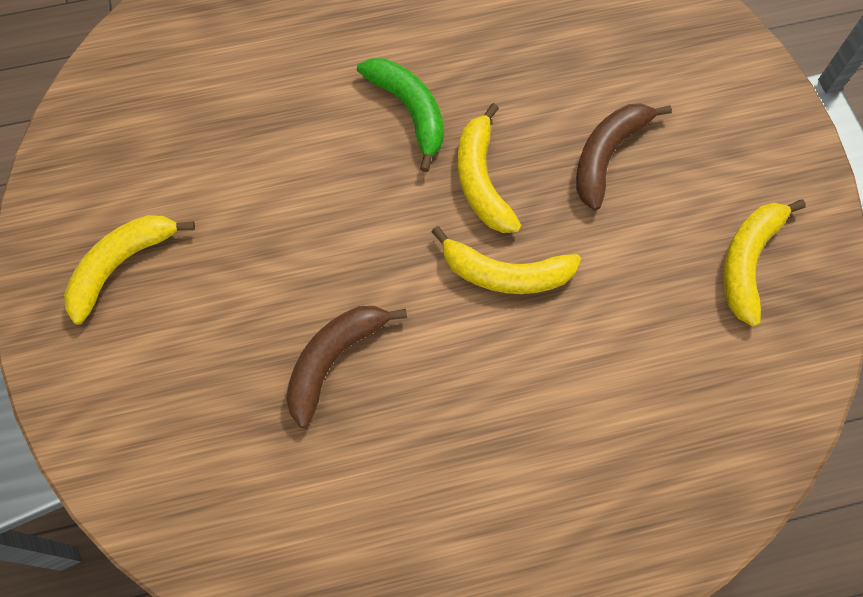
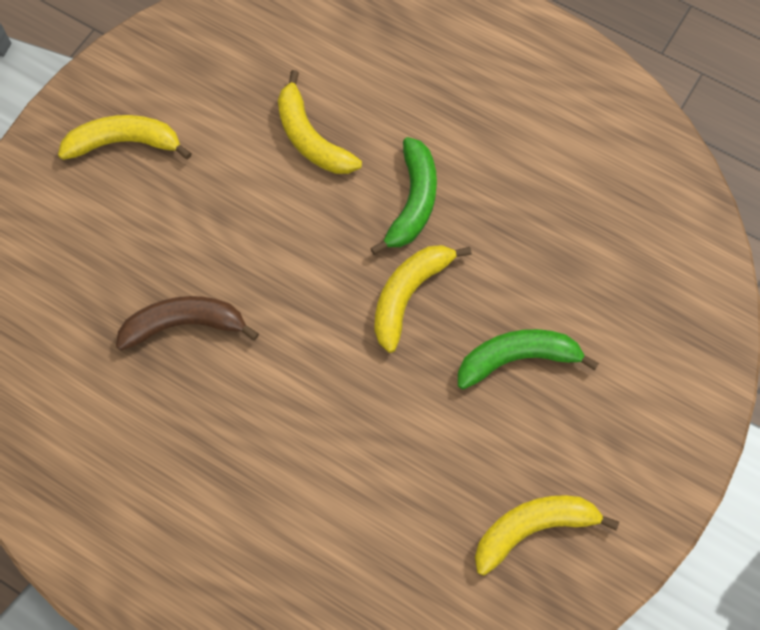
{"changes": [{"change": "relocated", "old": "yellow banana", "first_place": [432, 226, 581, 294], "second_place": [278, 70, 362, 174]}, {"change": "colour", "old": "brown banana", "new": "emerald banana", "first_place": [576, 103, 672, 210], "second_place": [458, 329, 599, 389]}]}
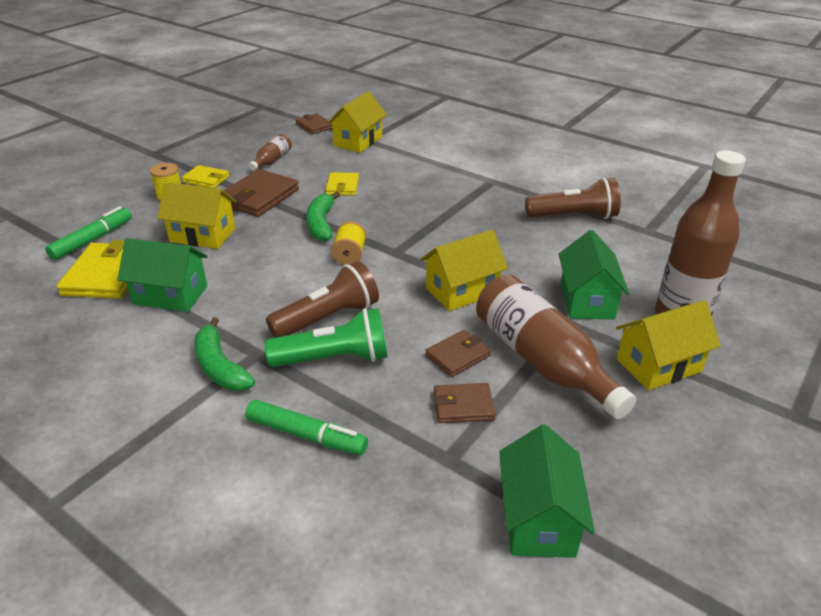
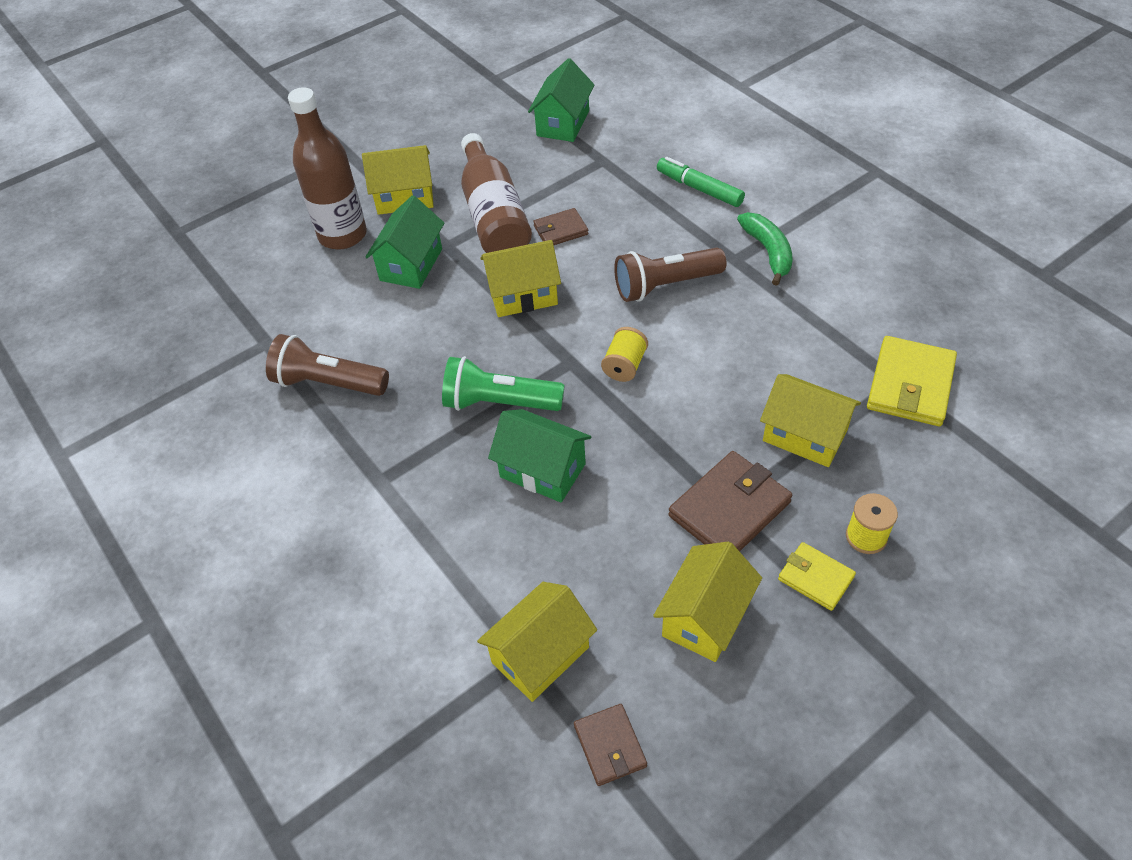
{"changes": [{"change": "relocated", "old": "emerald flashlight", "first_place": [264, 308, 388, 367], "second_place": [442, 356, 565, 411]}, {"change": "relocated", "old": "emerald house", "first_place": [117, 238, 208, 312], "second_place": [488, 409, 591, 503]}, {"change": "exchanged", "old": "brown drink bottle", "new": "yellow house", "first_place": [248, 134, 292, 171], "second_place": [653, 542, 762, 662]}, {"change": "missing", "old": "emerald felt pen", "first_place": [45, 206, 132, 260]}, {"change": "missing", "old": "emerald banana", "first_place": [306, 191, 340, 242]}, {"change": "missing", "old": "yellow card wallet", "first_place": [325, 172, 359, 196]}, {"change": "missing", "old": "brown card wallet", "first_place": [434, 383, 496, 423]}]}
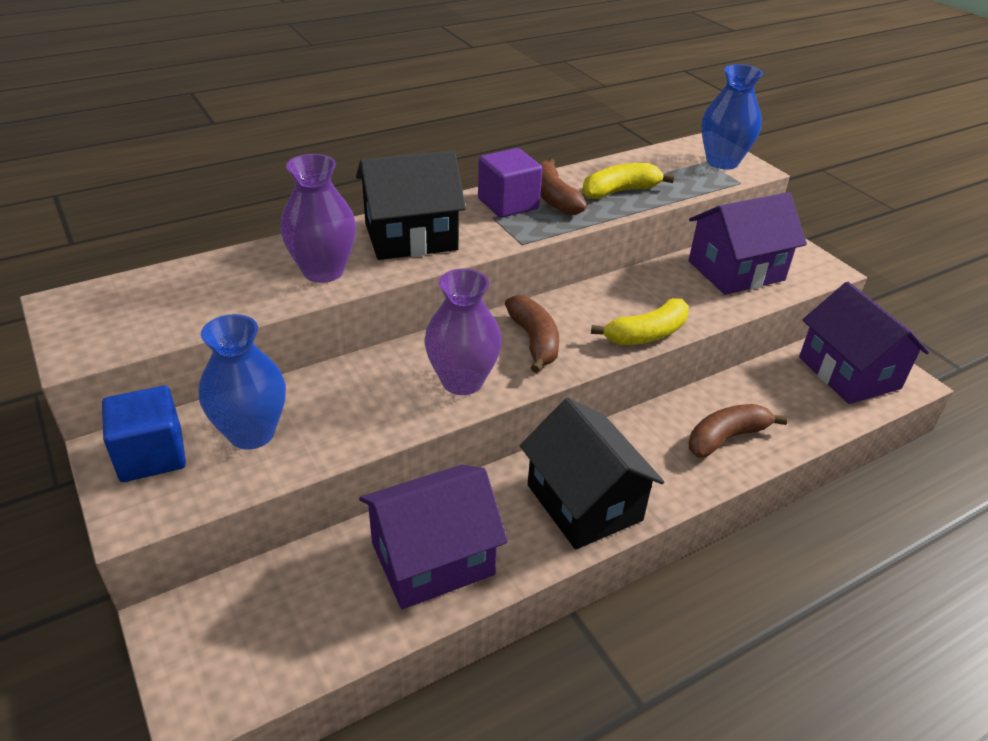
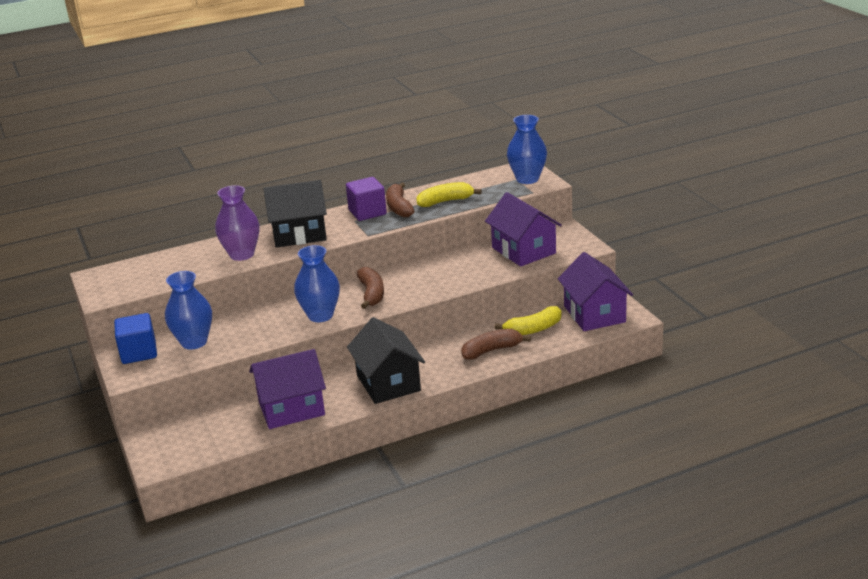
{"changes": [{"change": "colour", "old": "violet vase", "new": "cobalt vase", "first_place": [424, 269, 502, 395], "second_place": [294, 245, 340, 322]}, {"change": "spun", "old": "violet house", "first_place": [688, 192, 807, 295], "second_place": [485, 192, 562, 266], "degrees": 75}, {"change": "relocated", "old": "yellow banana", "first_place": [591, 298, 689, 345], "second_place": [495, 306, 562, 335]}]}
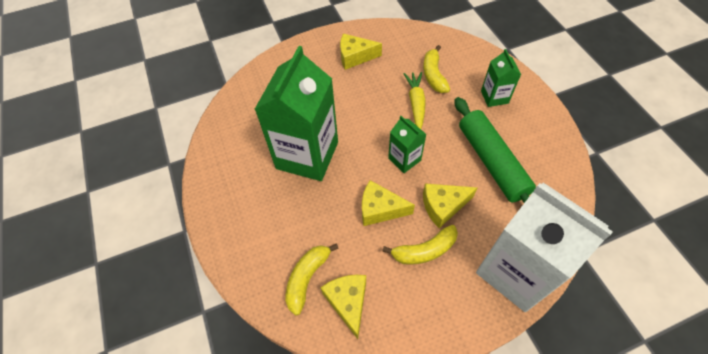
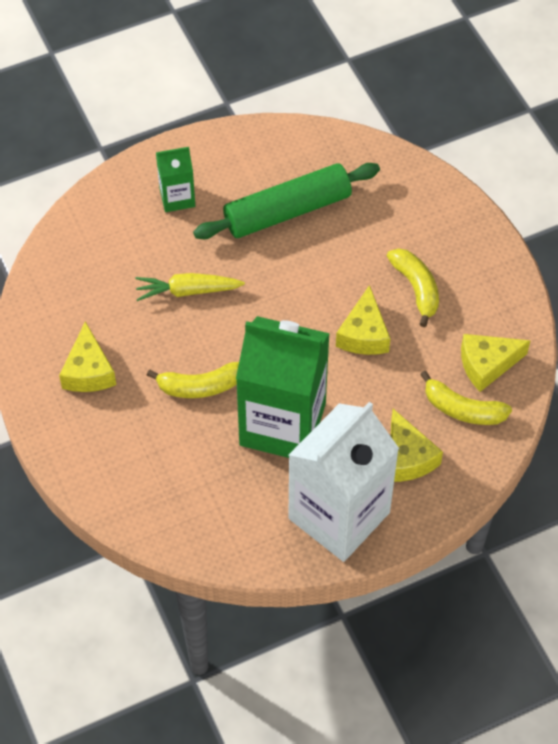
{"changes": [{"change": "relocated", "old": "yellow banana", "first_place": [423, 45, 450, 93], "second_place": [147, 362, 239, 398]}, {"change": "relocated", "old": "snow-white juice carton", "first_place": [476, 183, 613, 312], "second_place": [288, 402, 399, 562]}, {"change": "relocated", "old": "yellow cheese", "first_place": [423, 183, 477, 228], "second_place": [391, 409, 443, 482]}, {"change": "missing", "old": "emerald juice carton", "first_place": [388, 116, 427, 173]}]}
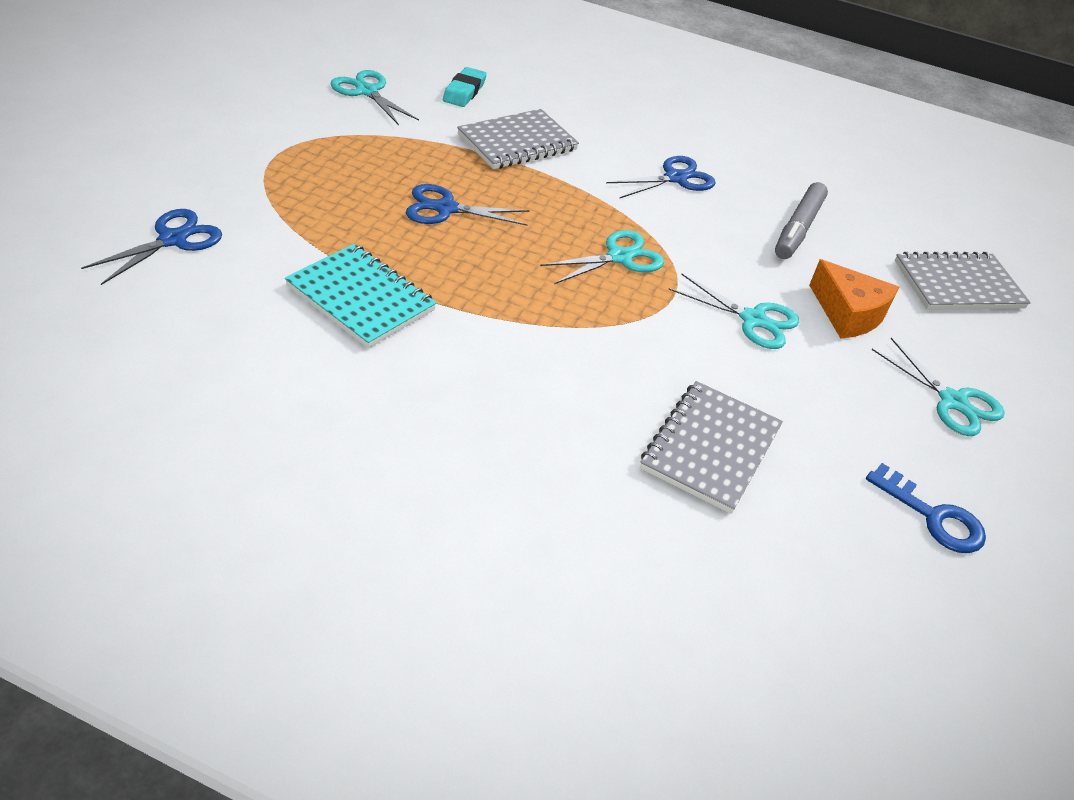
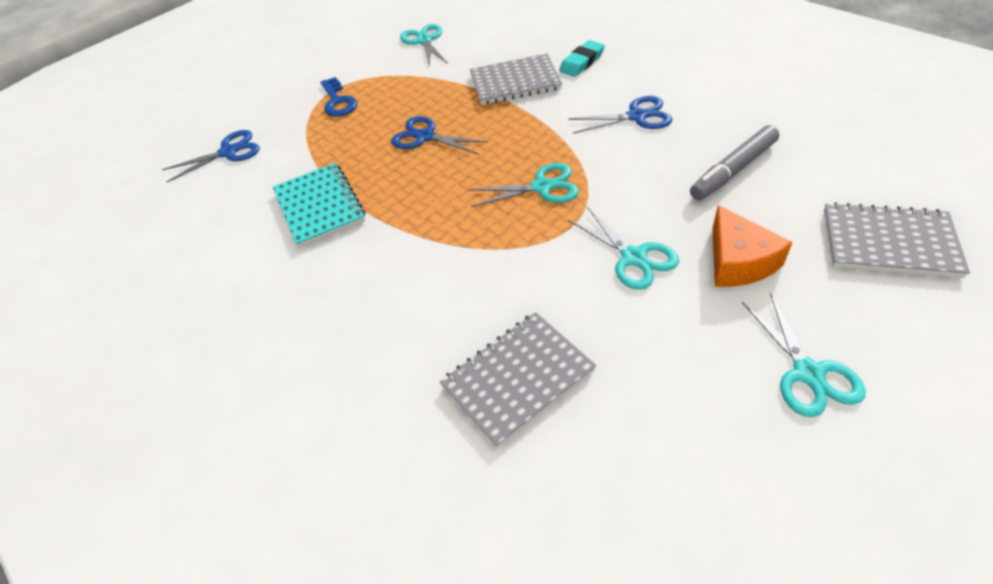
{"changes": [{"change": "relocated", "old": "cobalt door key", "first_place": [866, 463, 986, 553], "second_place": [321, 77, 357, 117]}, {"change": "relocated", "old": "teal gum eraser", "first_place": [443, 67, 487, 107], "second_place": [559, 40, 605, 77]}]}
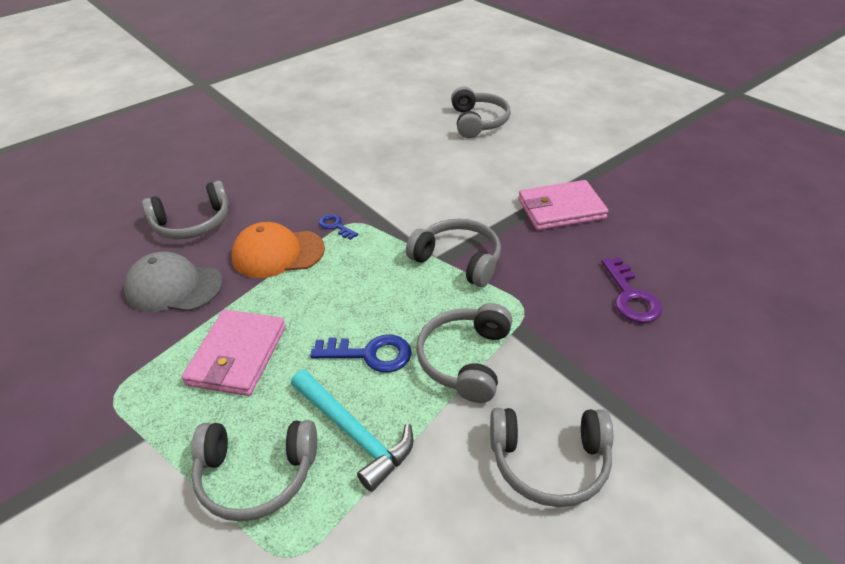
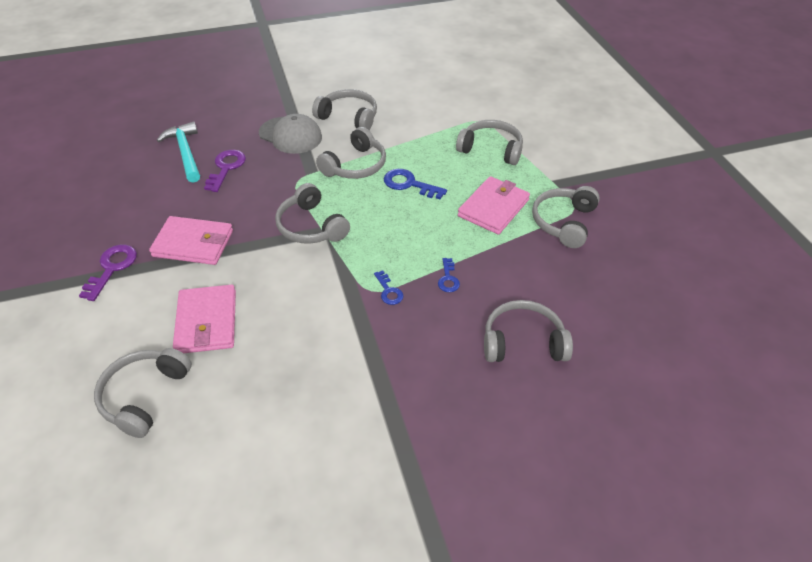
{"changes": [{"change": "appeared", "new": "violet door key", "second_place": [79, 245, 137, 301]}, {"change": "relocated", "old": "teal hammer", "first_place": [291, 369, 414, 492], "second_place": [157, 121, 200, 183]}, {"change": "appeared", "new": "rosy card wallet", "second_place": [173, 285, 236, 353]}, {"change": "relocated", "old": "gray baseball cap", "first_place": [124, 252, 223, 312], "second_place": [259, 114, 322, 154]}, {"change": "exchanged", "old": "bright orange baseball cap", "new": "cobalt door key", "first_place": [231, 222, 325, 278], "second_place": [438, 258, 460, 292]}, {"change": "appeared", "new": "gray headset", "second_place": [532, 186, 600, 248]}]}
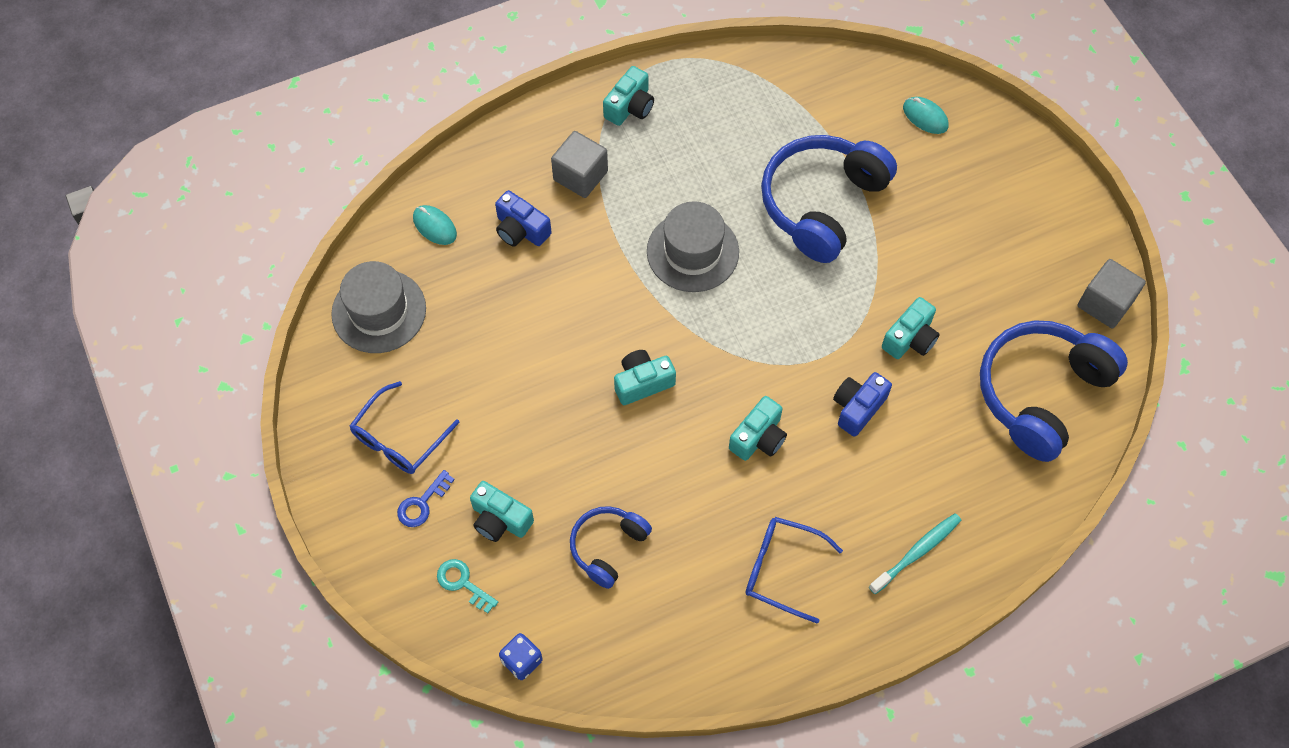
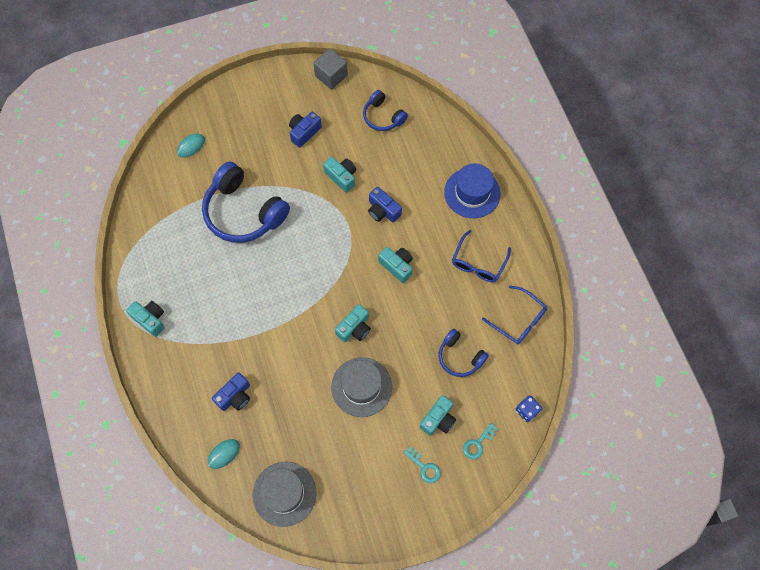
{"changes": [{"change": "appeared", "new": "cobalt compact camera", "second_place": [289, 112, 322, 148]}, {"change": "relocated", "old": "gray tall hat", "first_place": [647, 201, 739, 292], "second_place": [331, 357, 392, 417]}, {"change": "spun", "old": "teal compact camera", "first_place": [614, 350, 676, 405], "second_place": [335, 304, 371, 342], "degrees": -120}, {"change": "size", "old": "cobalt headset", "first_place": [980, 320, 1128, 462], "second_place": [363, 90, 408, 131], "factor": 0.54}, {"change": "colour", "old": "cobalt door key", "new": "teal door key", "first_place": [397, 470, 455, 527], "second_place": [404, 446, 441, 483]}, {"change": "exchanged", "old": "teal tooth brush", "new": "cobalt tall hat", "first_place": [869, 513, 962, 594], "second_place": [444, 163, 500, 218]}, {"change": "relocated", "old": "cobalt glasses", "first_place": [350, 381, 460, 474], "second_place": [482, 285, 547, 345]}, {"change": "missing", "old": "gray block", "first_place": [551, 131, 608, 198]}]}
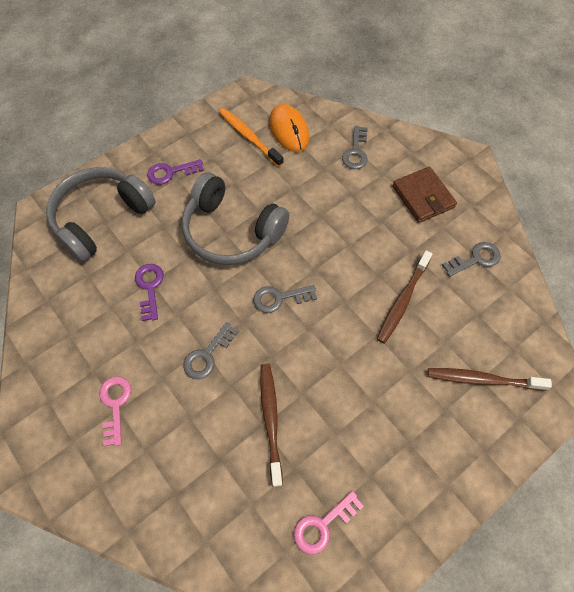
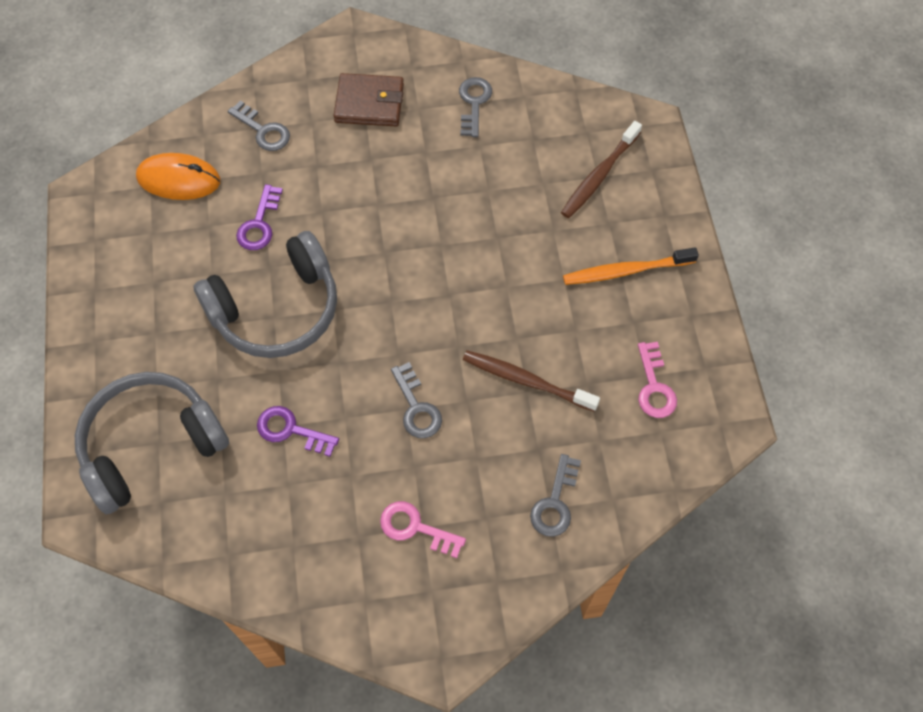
{"changes": [{"change": "spun", "old": "gray headset", "first_place": [46, 167, 155, 262], "second_place": [75, 372, 229, 514], "degrees": 75}, {"change": "relocated", "old": "violet door key", "first_place": [147, 159, 204, 184], "second_place": [236, 184, 283, 250]}, {"change": "relocated", "old": "gray door key", "first_place": [253, 285, 317, 313], "second_place": [530, 454, 581, 537]}, {"change": "relocated", "old": "bright orange tooth brush", "first_place": [219, 108, 284, 167], "second_place": [563, 247, 699, 285]}, {"change": "missing", "old": "brown tooth brush", "first_place": [377, 250, 433, 344]}]}
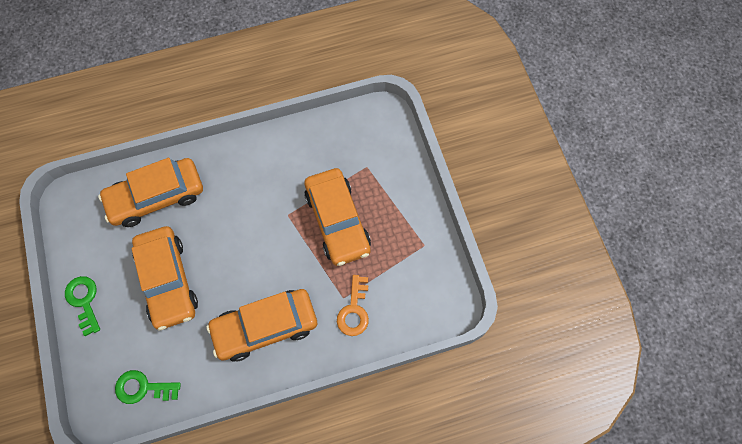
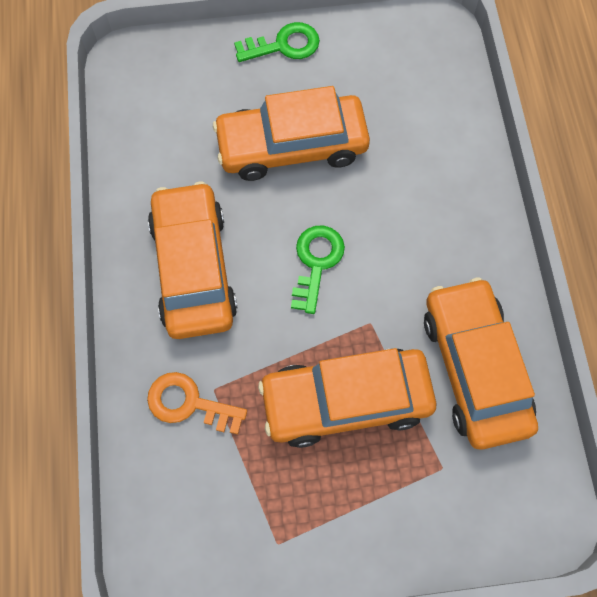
{"changes": [{"change": "relocated", "old": "emerald door key", "first_place": [115, 370, 181, 404], "second_place": [291, 226, 345, 314]}, {"change": "relocated", "old": "bright orange car", "first_place": [98, 158, 203, 227], "second_place": [424, 277, 538, 450]}]}
